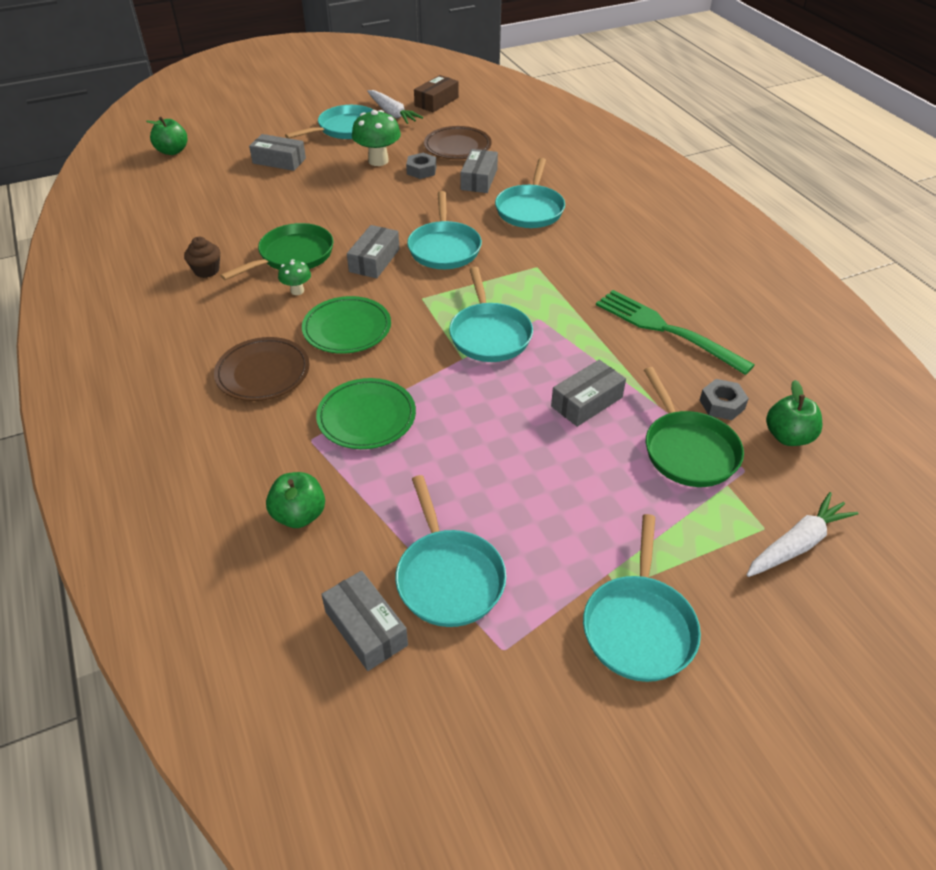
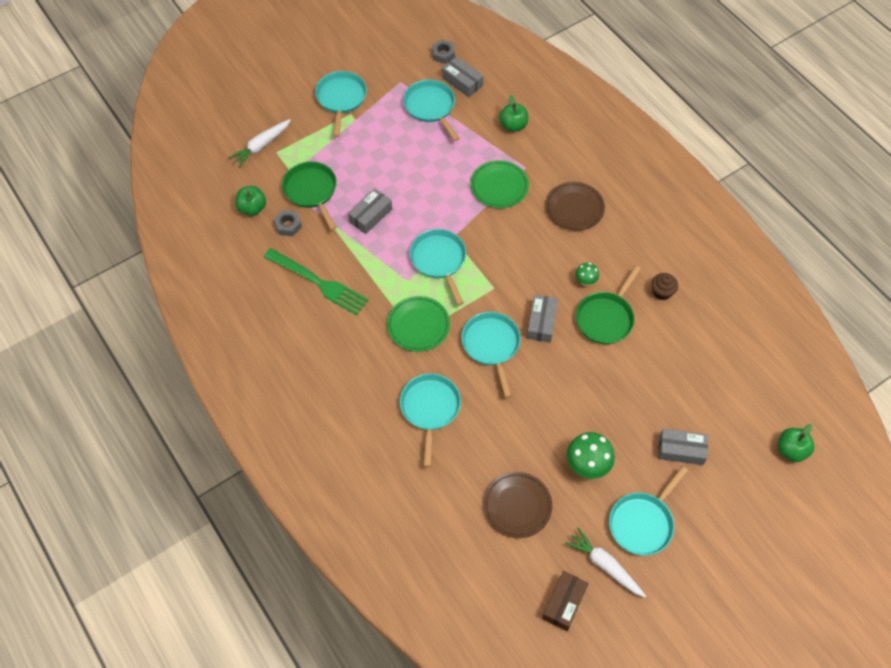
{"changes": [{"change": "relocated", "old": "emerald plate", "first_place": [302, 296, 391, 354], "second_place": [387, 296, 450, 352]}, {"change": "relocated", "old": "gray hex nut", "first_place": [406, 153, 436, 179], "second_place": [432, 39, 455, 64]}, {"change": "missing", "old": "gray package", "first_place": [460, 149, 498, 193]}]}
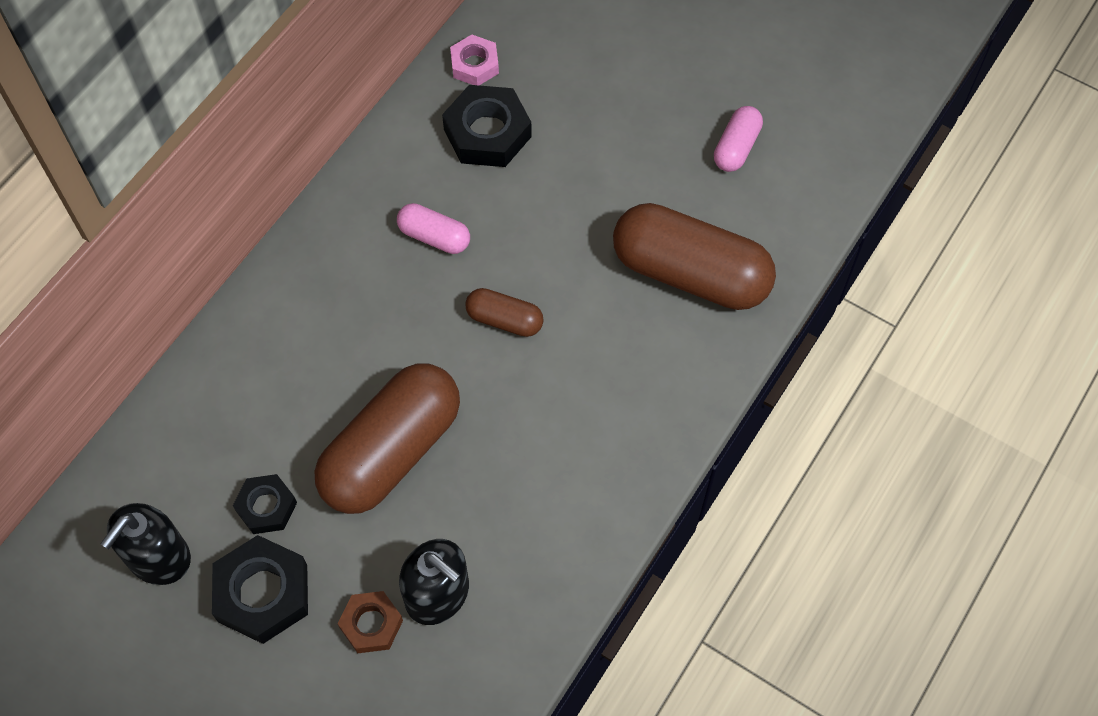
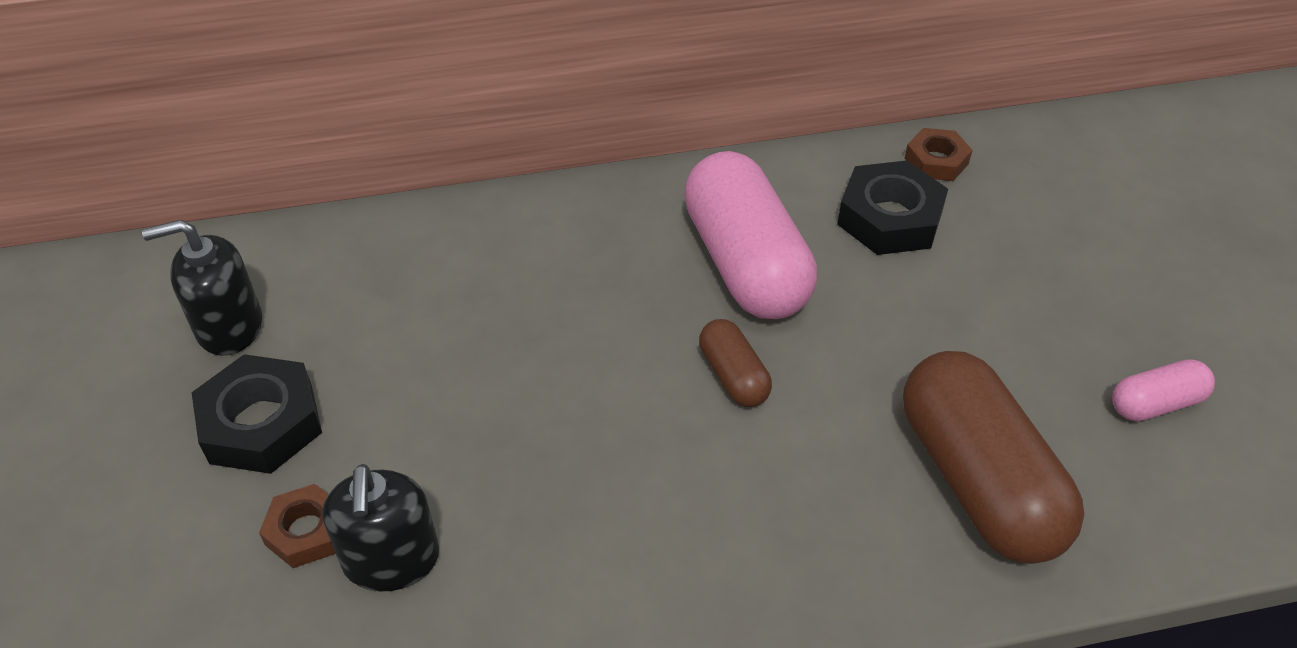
{"changes": [{"change": "size", "old": "rosy pill shape", "first_place": [397, 203, 470, 254], "second_place": [684, 151, 817, 319], "factor": 2.1}, {"change": "colour", "old": "rosy hex nut", "new": "brown hex nut", "first_place": [450, 35, 499, 85], "second_place": [905, 128, 972, 181]}, {"change": "missing", "old": "jet-black hex nut", "first_place": [233, 474, 297, 534]}, {"change": "missing", "old": "brown pill shape", "first_place": [315, 363, 460, 514]}]}
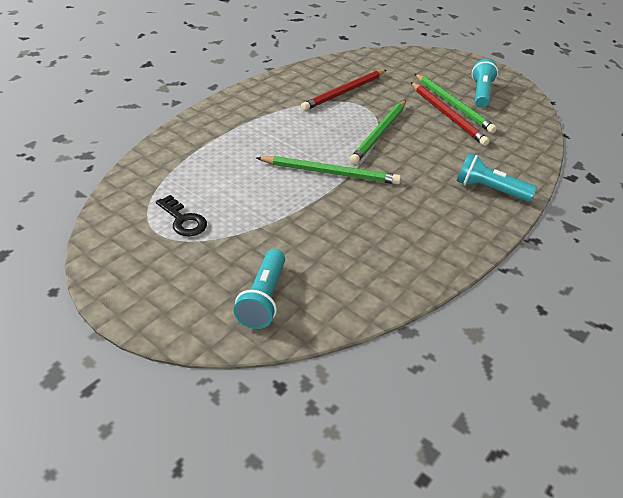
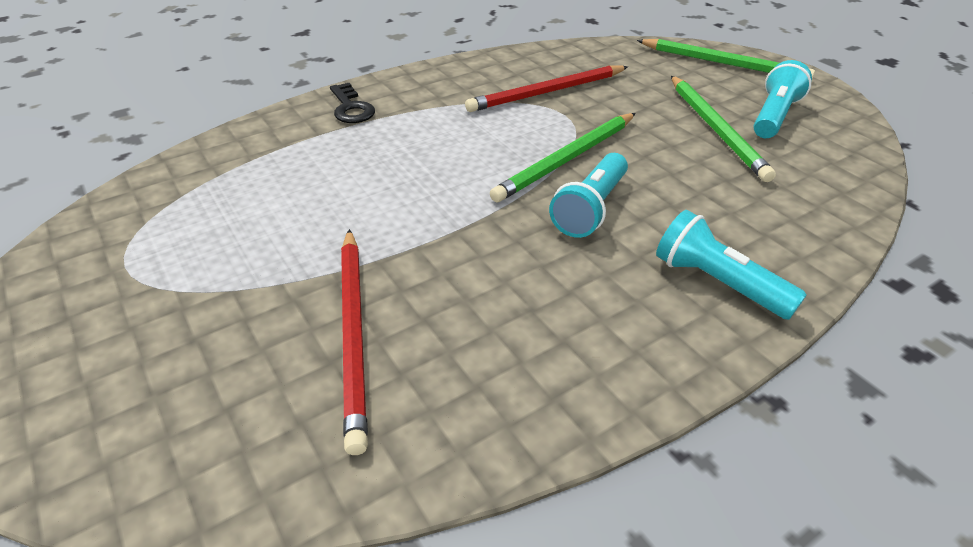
{"changes": [{"change": "relocated", "old": "jet-black door key", "first_place": [156, 195, 207, 236], "second_place": [330, 83, 375, 123]}, {"change": "relocated", "old": "scarlet wooden pencil", "first_place": [411, 82, 490, 146], "second_place": [341, 229, 368, 455]}, {"change": "relocated", "old": "teal flashlight", "first_place": [234, 249, 285, 329], "second_place": [549, 153, 628, 238]}, {"change": "relocated", "old": "emerald wooden pencil", "first_place": [257, 156, 401, 184], "second_place": [637, 39, 815, 79]}]}
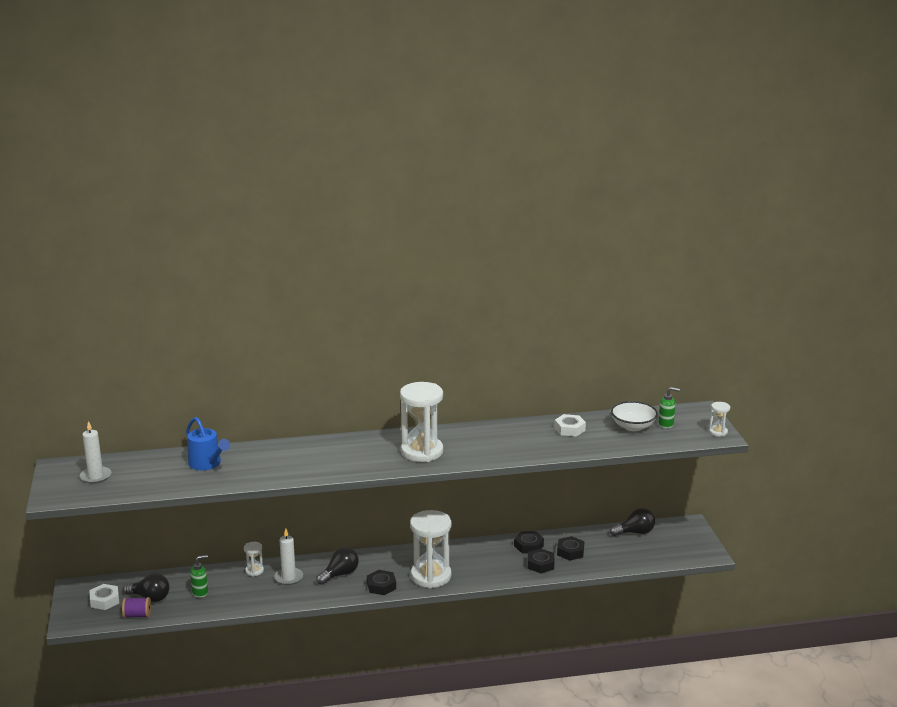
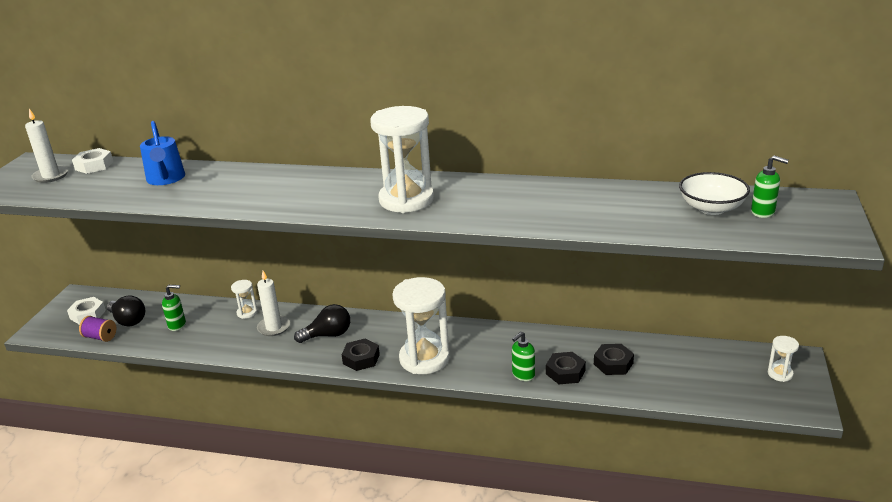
{"changes": [{"change": "relocated", "old": "snow-white hex nut", "first_place": [554, 414, 586, 437], "second_place": [72, 148, 113, 174]}, {"change": "appeared", "new": "emerald pump bottle", "second_place": [512, 331, 535, 381]}, {"change": "relocated", "old": "snow-white sand timer", "first_place": [709, 402, 730, 437], "second_place": [768, 336, 799, 382]}, {"change": "missing", "old": "jet-black hex nut", "first_place": [514, 531, 544, 554]}, {"change": "missing", "old": "jet-black light bulb", "first_place": [610, 508, 655, 536]}]}
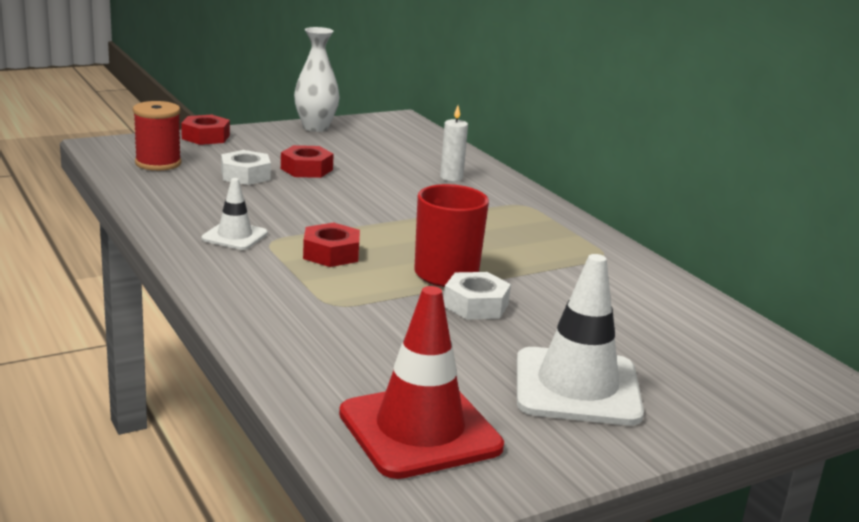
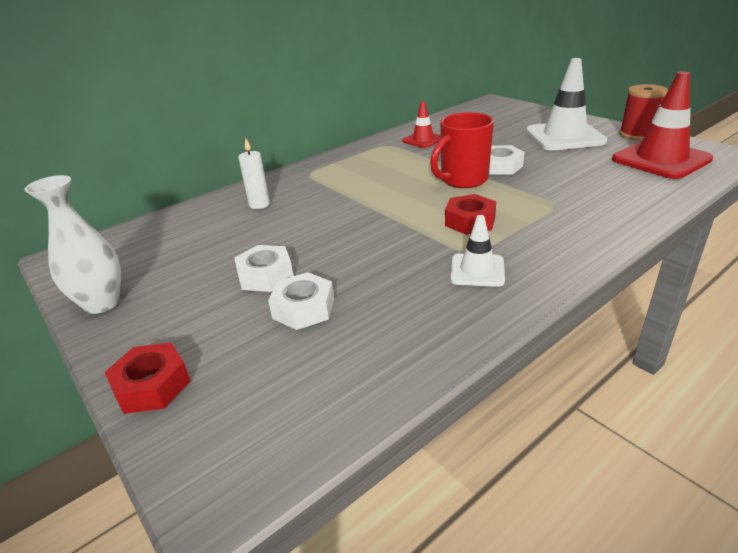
{"changes": [{"change": "colour", "old": "scarlet hex nut", "new": "snow-white hex nut", "first_place": [281, 145, 334, 178], "second_place": [234, 245, 293, 292]}, {"change": "appeared", "new": "scarlet road cone", "second_place": [402, 101, 441, 148]}, {"change": "relocated", "old": "scarlet bobbin", "first_place": [133, 101, 182, 171], "second_place": [619, 84, 668, 141]}]}
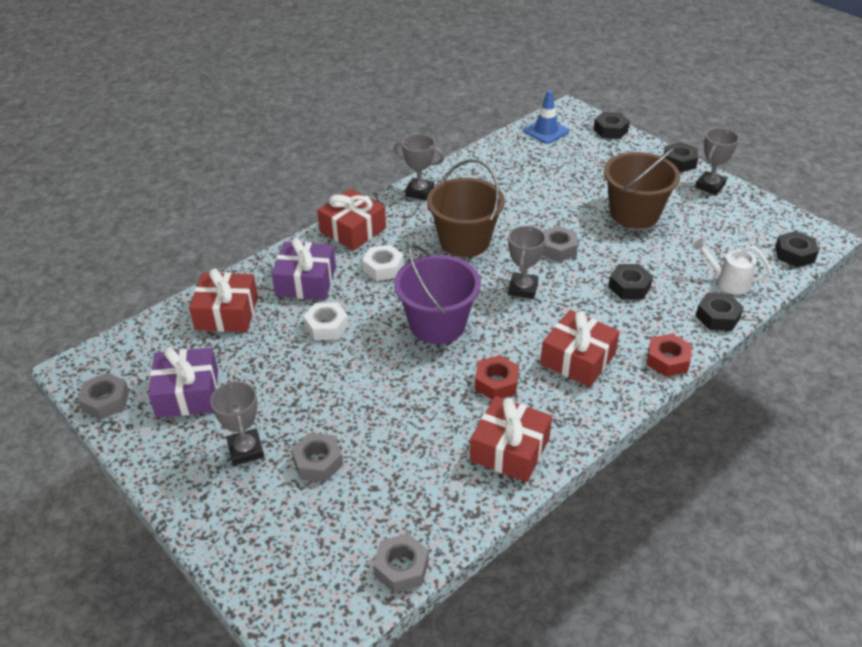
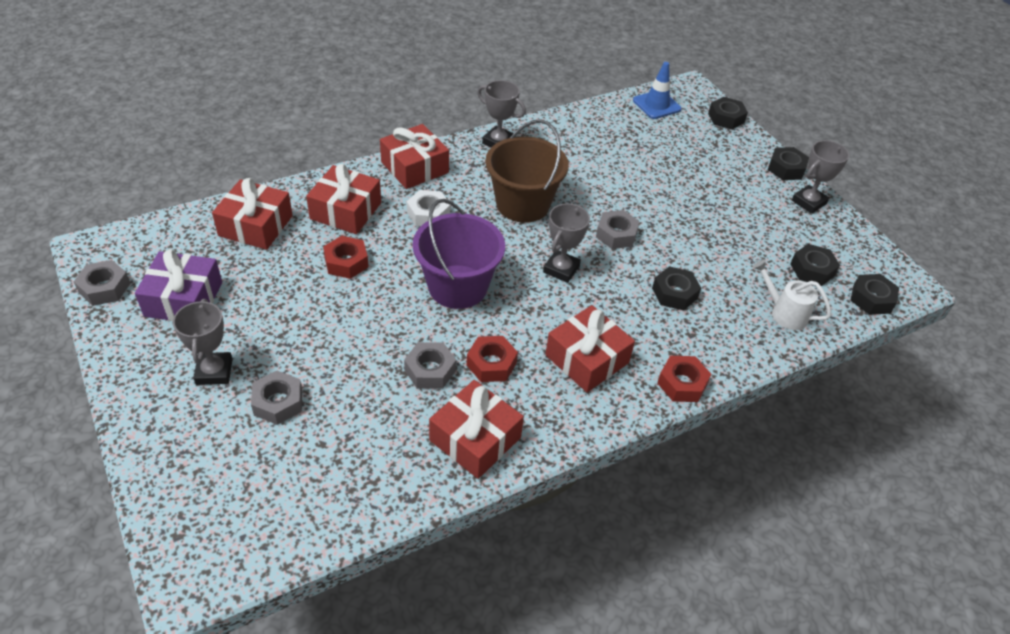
{"changes": [{"change": "colour", "old": "violet gift", "new": "scarlet gift", "first_place": [272, 238, 336, 300], "second_place": [306, 164, 381, 234]}, {"change": "colour", "old": "snow-white hex nut", "new": "scarlet hex nut", "first_place": [303, 302, 349, 340], "second_place": [323, 236, 368, 279]}, {"change": "relocated", "old": "gray hex nut", "first_place": [373, 533, 429, 593], "second_place": [404, 342, 456, 389]}, {"change": "relocated", "old": "jet-black hex nut", "first_place": [696, 293, 744, 331], "second_place": [790, 244, 840, 286]}, {"change": "missing", "old": "brown bucket", "first_place": [604, 147, 680, 229]}]}
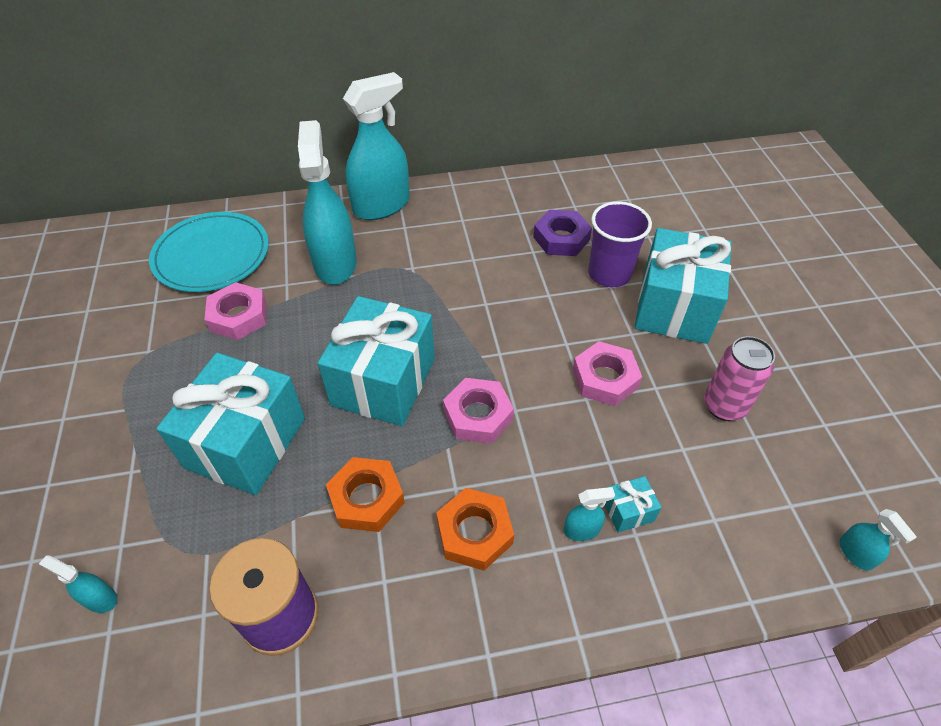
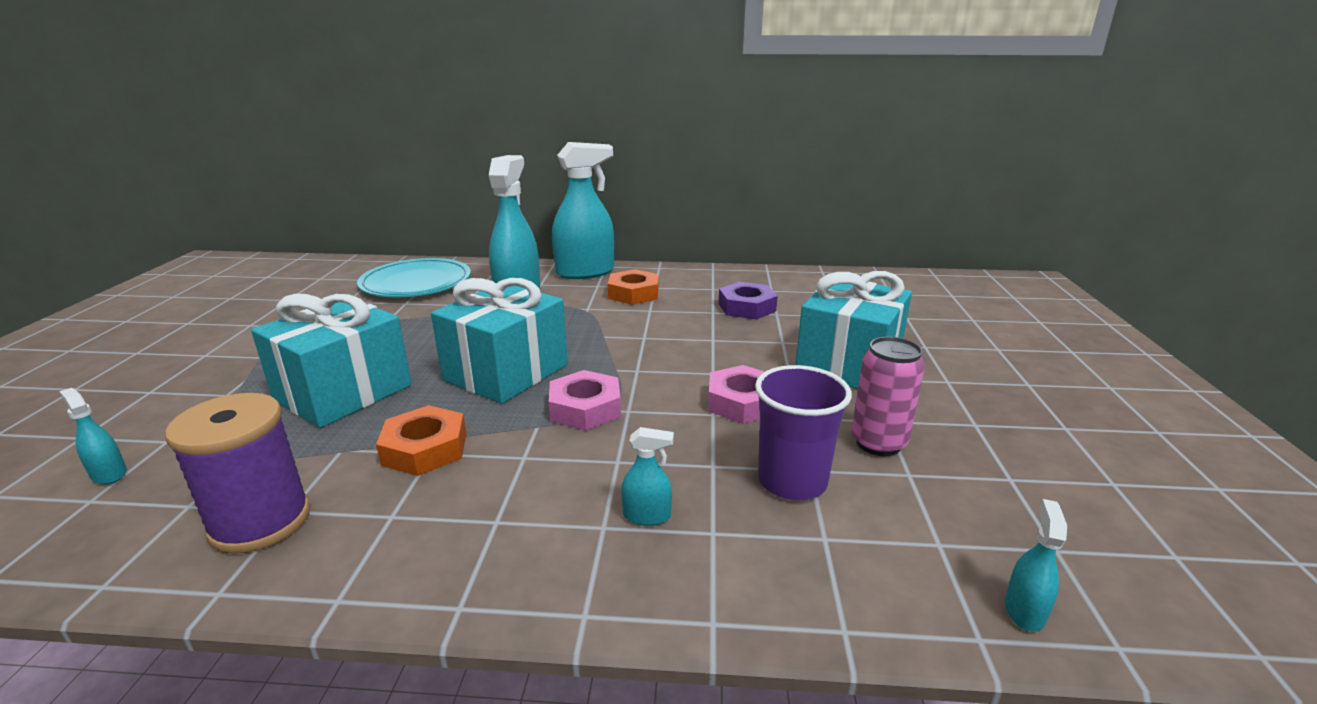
{"changes": [{"change": "relocated", "old": "bright orange hex nut", "first_place": [436, 488, 514, 571], "second_place": [608, 269, 659, 305]}, {"change": "relocated", "old": "violet beaker", "first_place": [588, 201, 652, 287], "second_place": [755, 365, 852, 500]}, {"change": "spun", "old": "teal spray cleaner", "first_place": [840, 509, 917, 571], "second_place": [1005, 499, 1067, 632], "degrees": -150}, {"change": "missing", "old": "rosy hex nut", "first_place": [205, 282, 267, 340]}, {"change": "missing", "old": "teal gift", "first_place": [605, 476, 662, 533]}]}
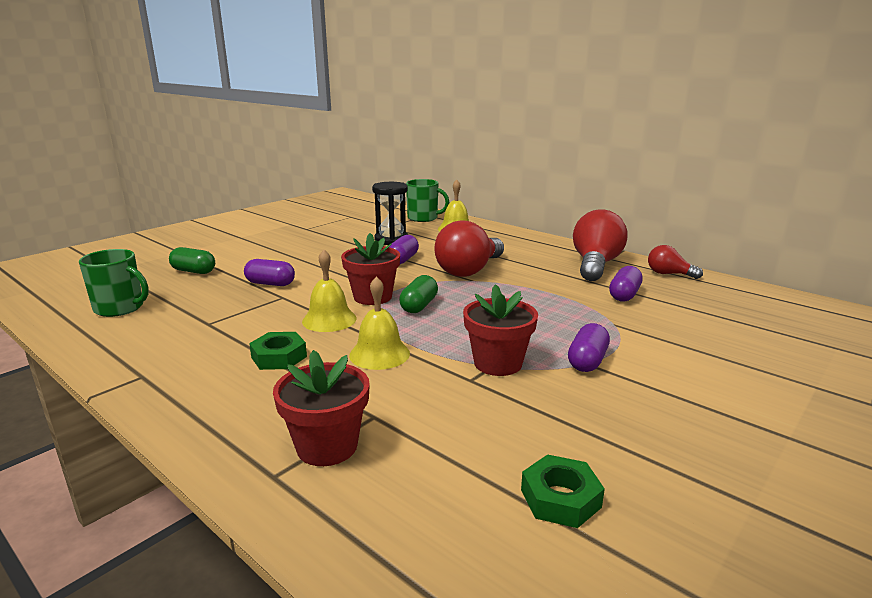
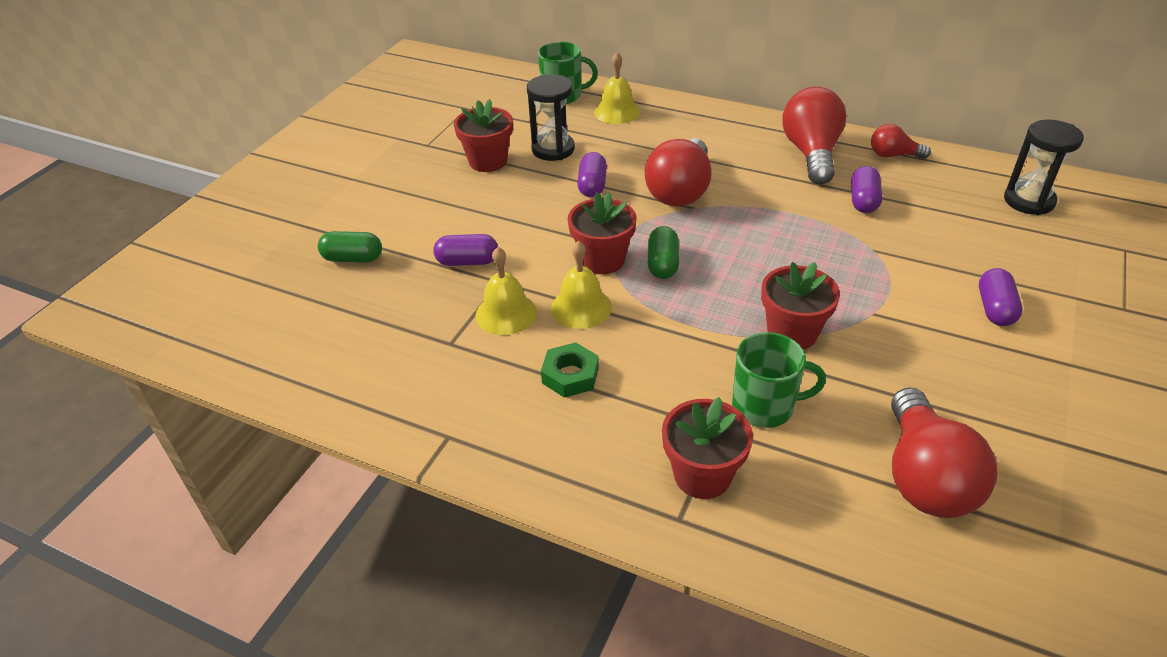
{"changes": [{"change": "appeared", "new": "scarlet plant pot", "second_place": [454, 99, 513, 172]}, {"change": "relocated", "old": "yellow bell", "first_place": [349, 276, 410, 370], "second_place": [476, 247, 537, 335]}, {"change": "relocated", "old": "emerald coffee mug", "first_place": [79, 249, 149, 317], "second_place": [732, 332, 826, 428]}, {"change": "exchanged", "old": "emerald hex nut", "new": "scarlet light bulb", "first_place": [521, 454, 605, 528], "second_place": [891, 387, 998, 518]}, {"change": "relocated", "old": "violet pill shape", "first_place": [568, 323, 610, 372], "second_place": [979, 268, 1023, 326]}, {"change": "appeared", "new": "jet-black sand timer", "second_place": [1004, 120, 1084, 215]}]}
